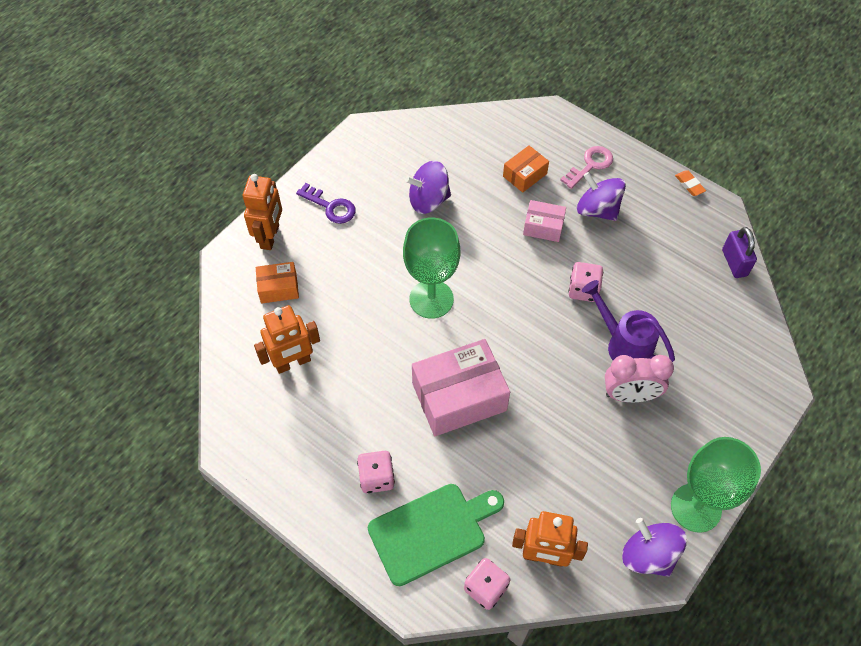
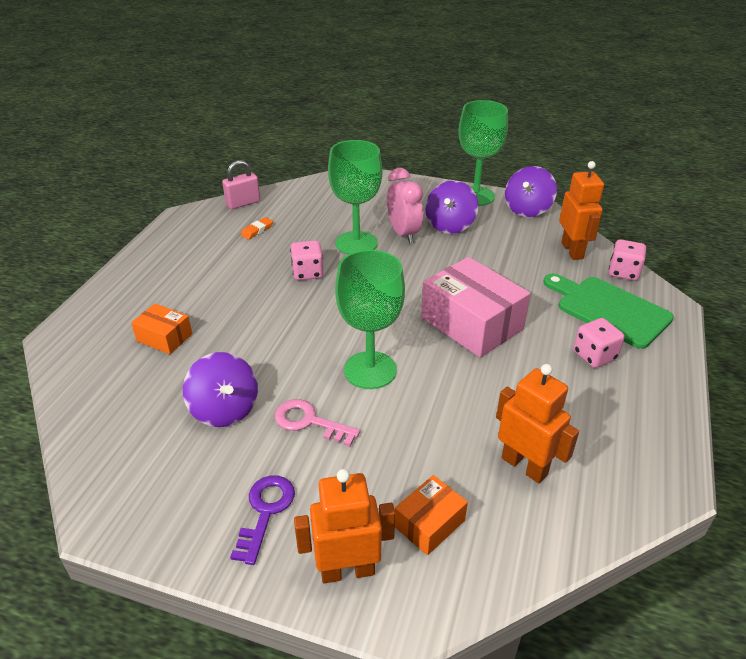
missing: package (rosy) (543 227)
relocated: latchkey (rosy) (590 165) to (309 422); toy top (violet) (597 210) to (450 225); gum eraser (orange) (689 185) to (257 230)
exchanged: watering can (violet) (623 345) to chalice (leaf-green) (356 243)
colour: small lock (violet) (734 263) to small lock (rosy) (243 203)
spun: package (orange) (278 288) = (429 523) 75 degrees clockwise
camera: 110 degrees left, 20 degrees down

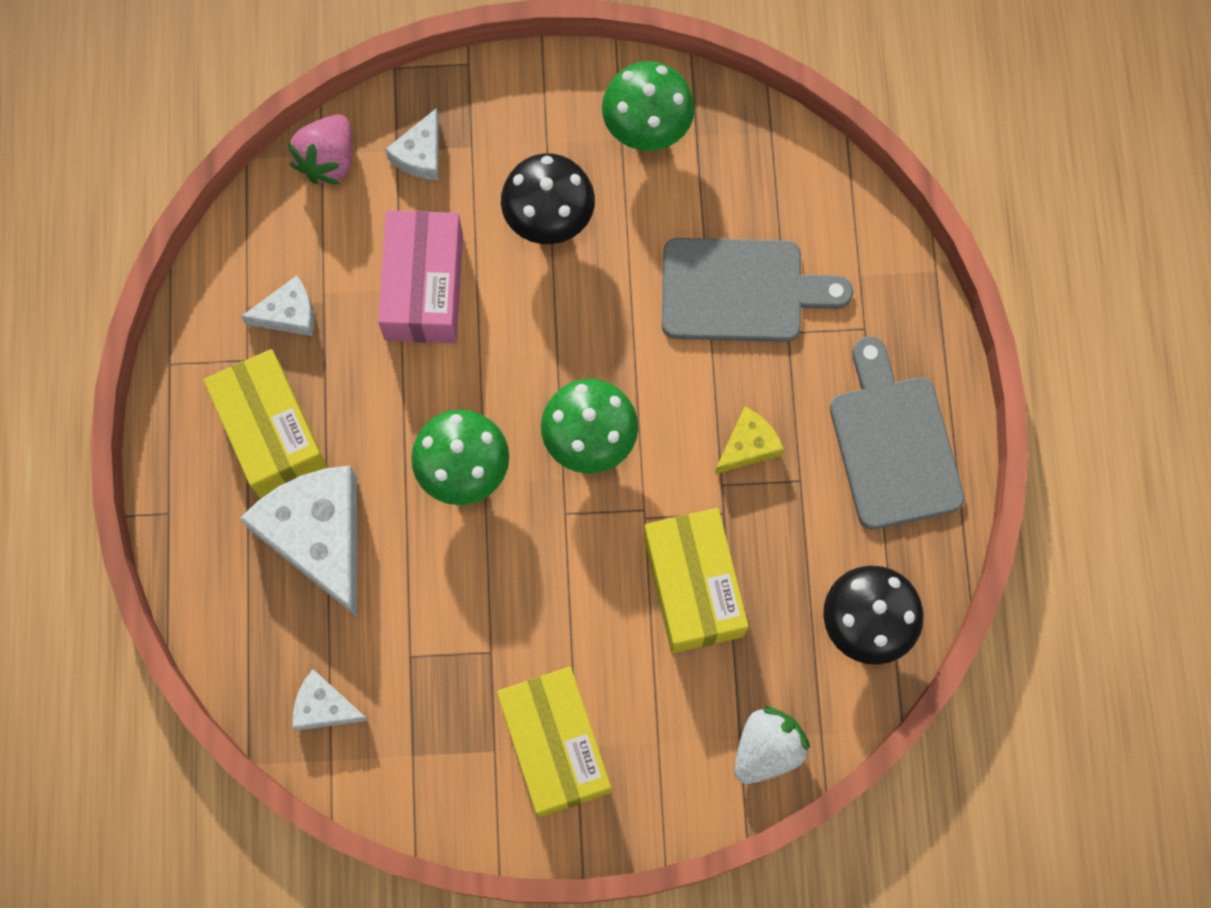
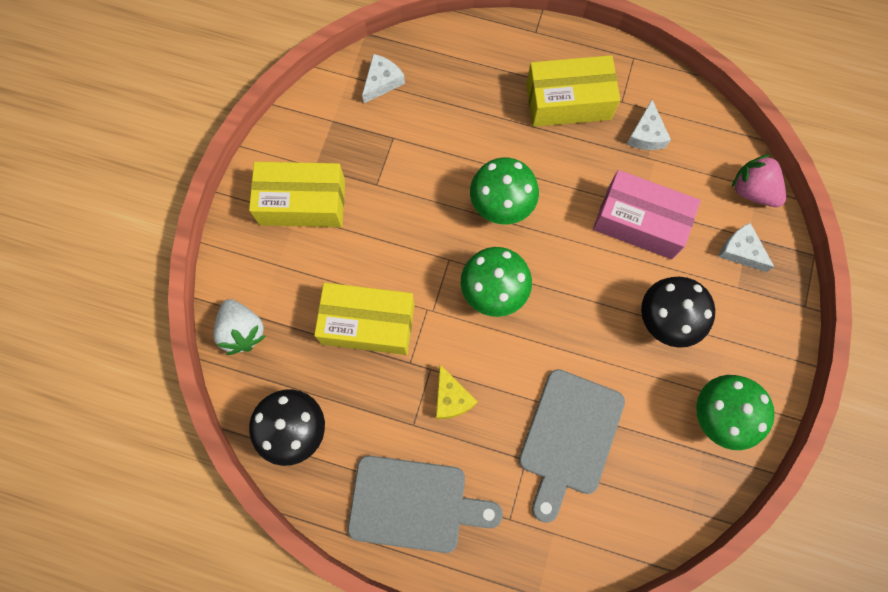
missing: cheese wedge (pure white) (318 536)
camera: 110 degrees right, 0 degrees up

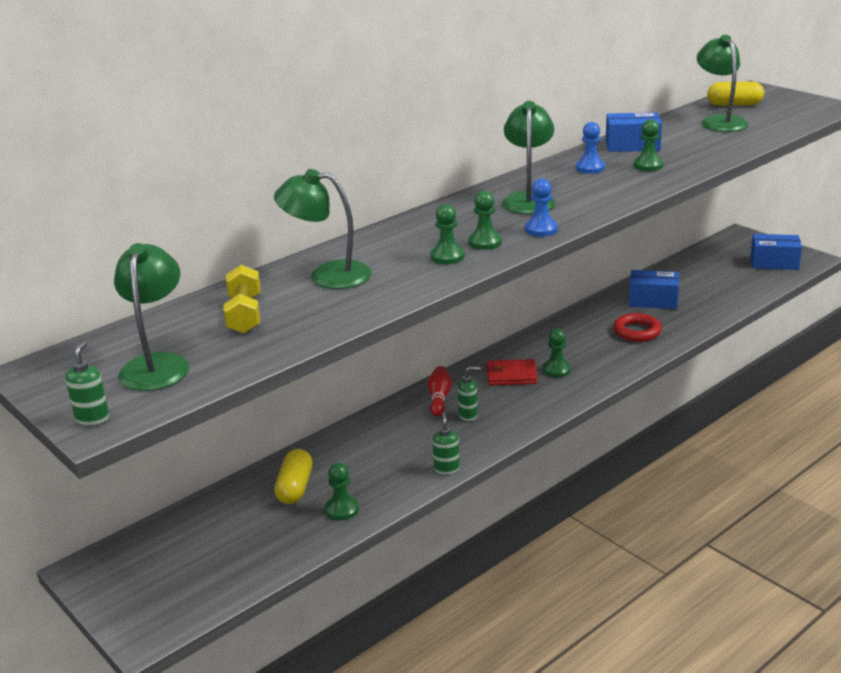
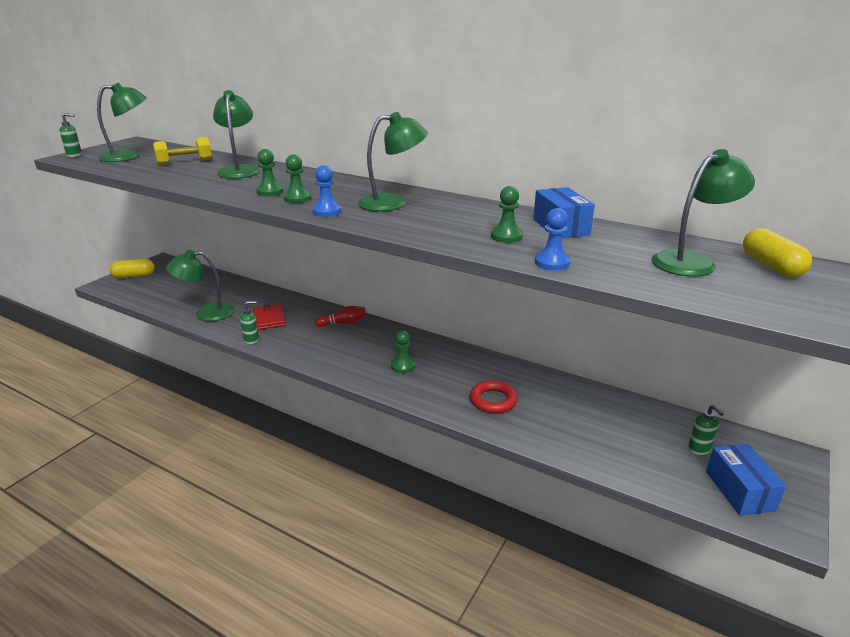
missing: package (blue) (653 301)
relocated: pill (golden) (295 487) to (134 276); soap pump (leaf-green) (468 415) to (699 449); billfold (crimson) (511 375) to (269 319); game pawn (blue) (590 168) to (552 263)
exchanged: game pawn (leaf-green) (342 509) to desk lamp (leaf-green) (206 313)
camera: 70 degrees right, 0 degrees up

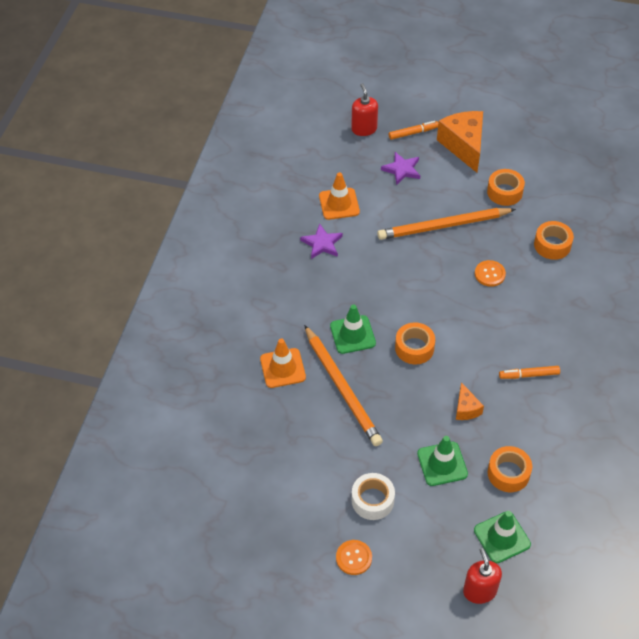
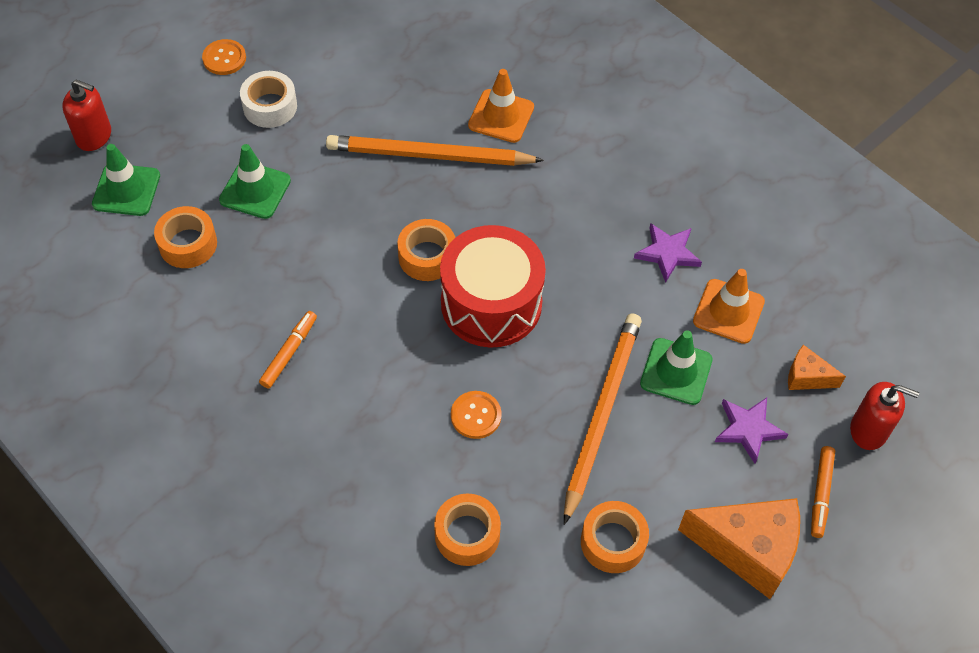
appeared: toy drum (crimson) (491 303)
relocated: road cone (leaf-green) (352 334) to (676 371); cheese wedge (orange) (466 409) to (807 377)
camera: 120 degrees right, 5 degrees up

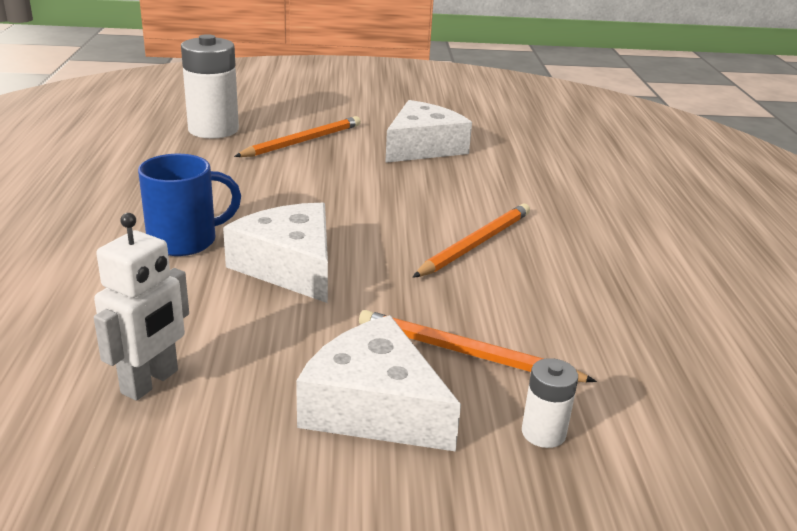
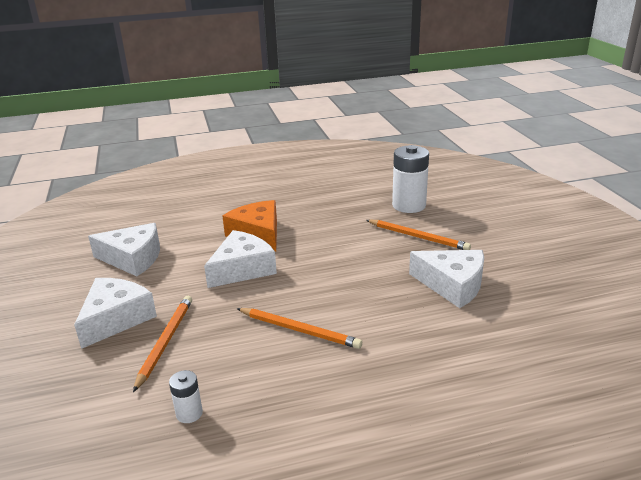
relocated: AA battery (pure white) (543 433) to (189 413)
exchanged: toy robot (pure white) (150 382) to cheese wedge (pure white) (133 258); tea mug (blue) (185 241) to cheese wedge (orange) (258 234)
camera: 80 degrees right, 0 degrees up

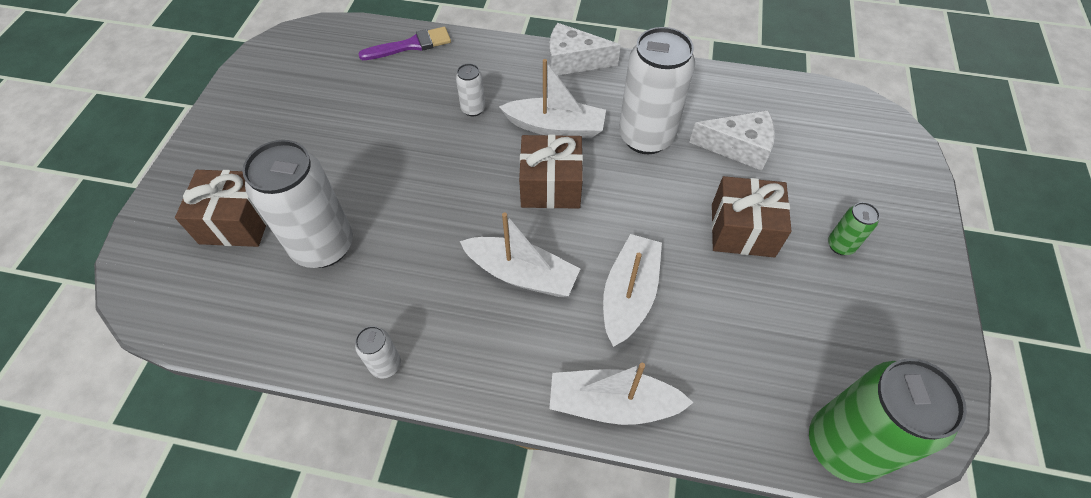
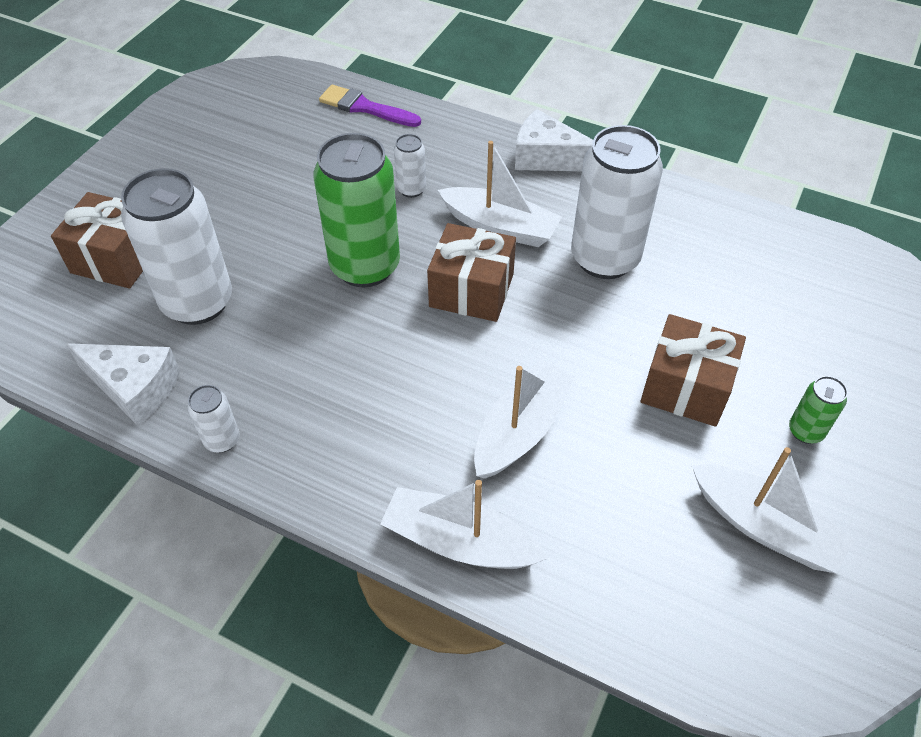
relocated: toy boat (pure white) (521 274) to (764 527); cheese wedge (pure white) (738 147) to (134 388); tin (leaf-green) (842 445) to (365 266)
spun: brush (violet) (411 45) = (365 107) 150 degrees counterclockwise
camera: 15 degrees right, 5 degrees down

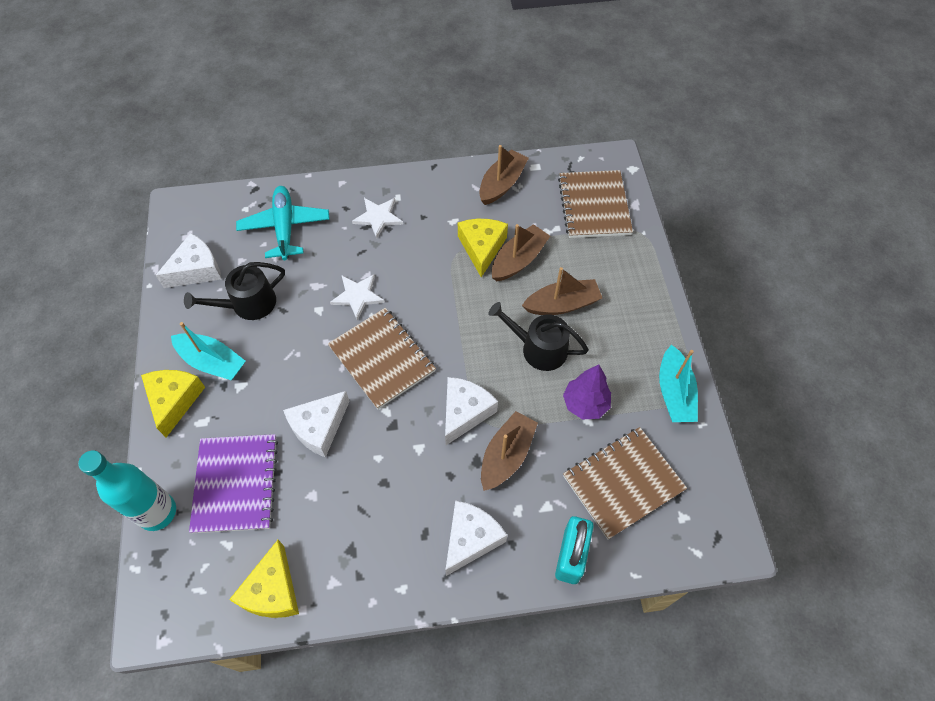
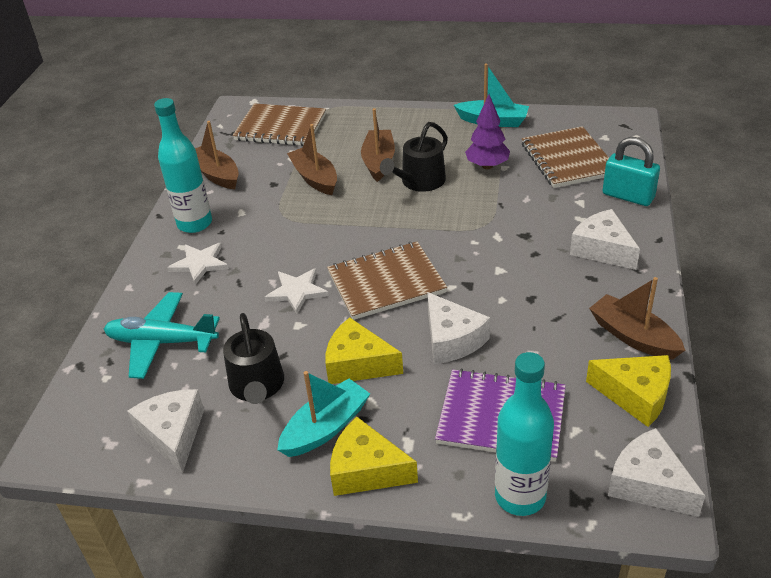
appeared: drink bottle (turquoise) (195 224)
relocated: cheese wedge (pure white) (464 412) to (648 484); cheese wedge (golden) (481 248) to (358 364); toy boat (russet) (506 455) to (633 336)
camera: 70 degrees left, 20 degrees down

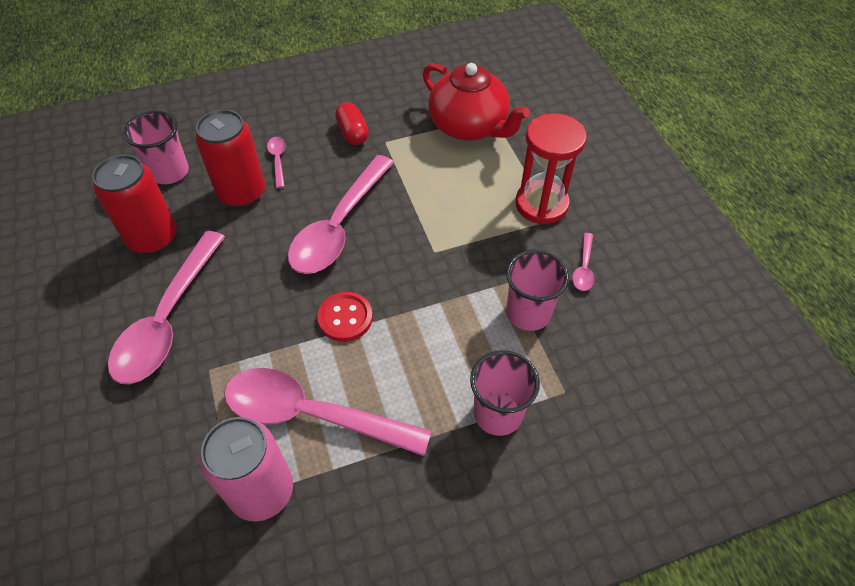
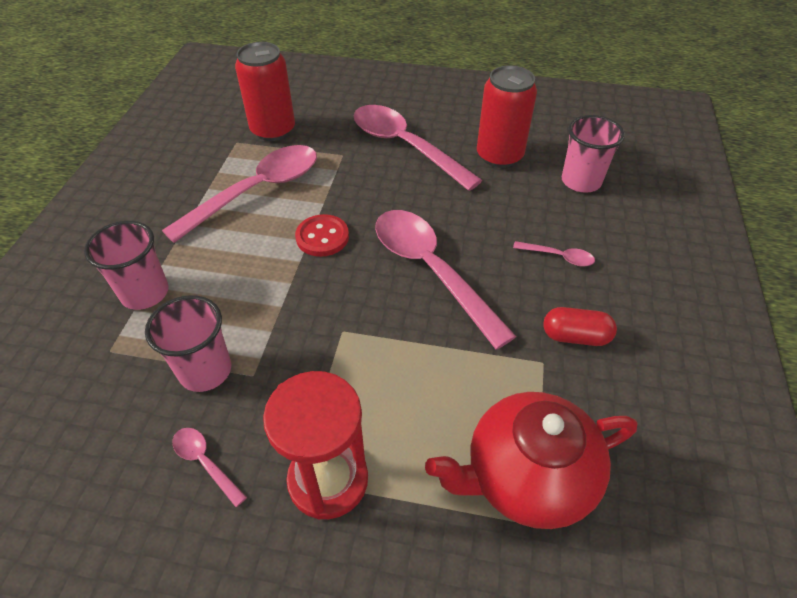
missing: tin (rosy) (262 491)
relocated: tin (crimson) (242 192) to (273 130)
camera: 120 degrees right, 5 degrees down

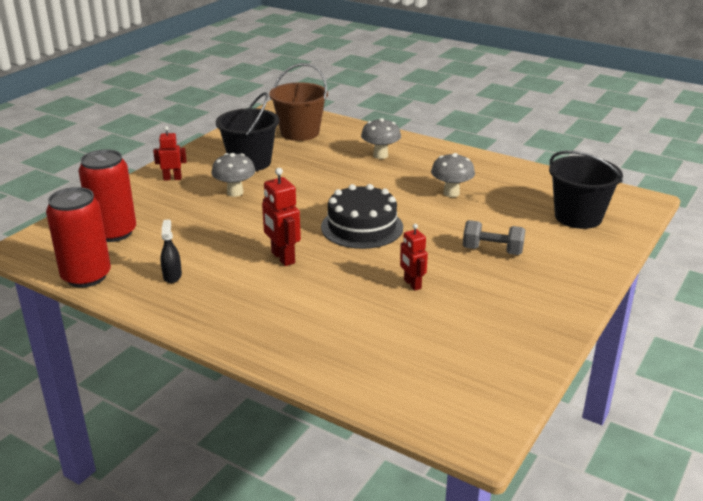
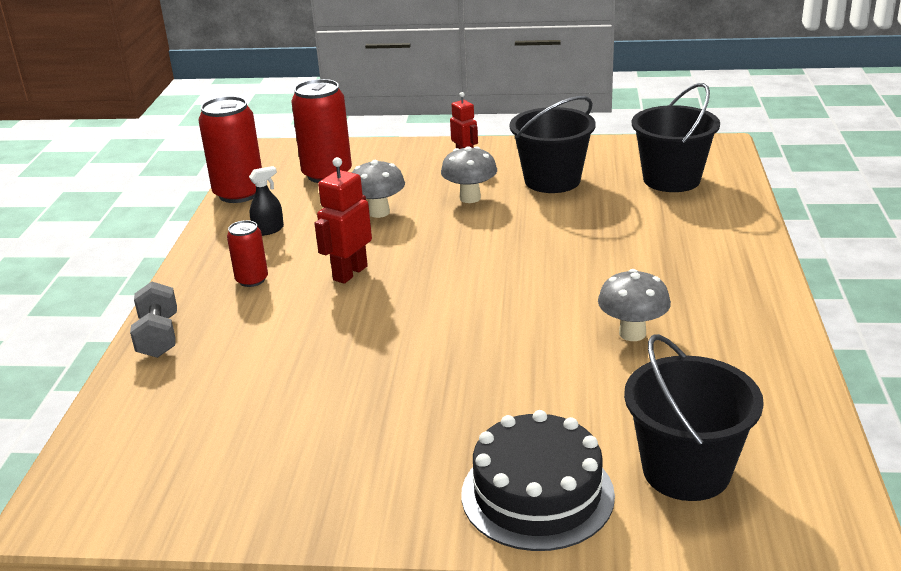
missing: toy robot (crimson) (412 284)
appeared: tin (crimson) (252 280)
relocated: layer cake (black) (362 227) to (537 494); mushroom (gray) (380 155) to (379 212); free weight (gray) (492 251) to (159 337)
colour: bucket (russet) (300 133) to bucket (black) (671 179)
camera: 65 degrees right, 0 degrees up

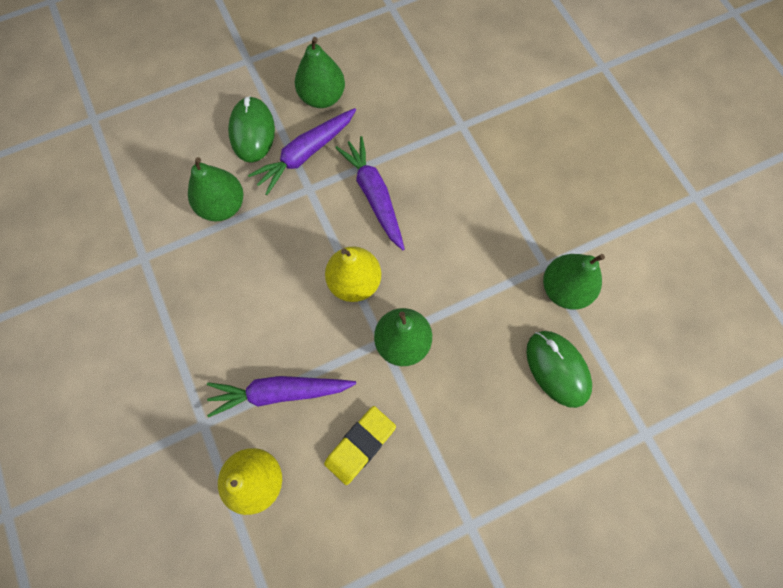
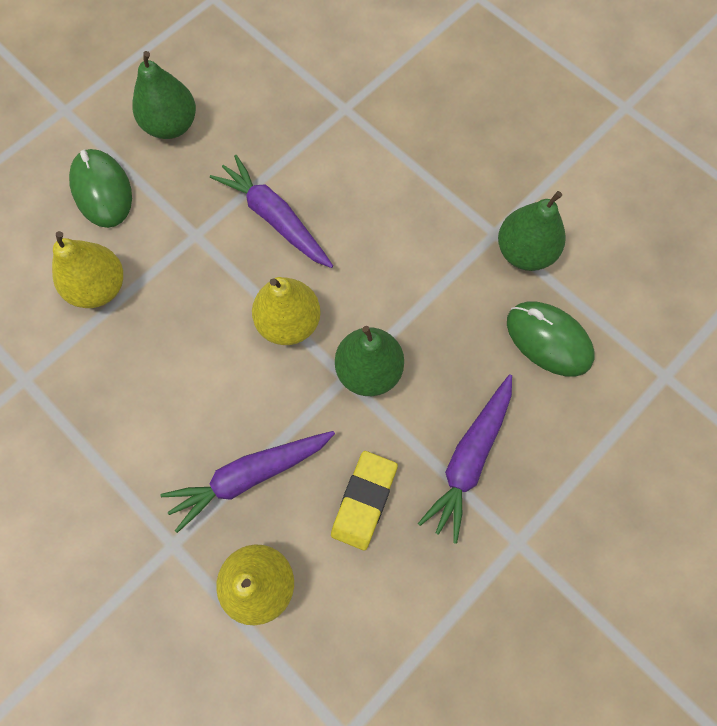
relocated: root vegetable (violet) (305 154) to (469 459)
colour: pear (leaf-green) (222 206) to pear (golden) (99 287)
camera: 20 degrees left, 0 degrees up

